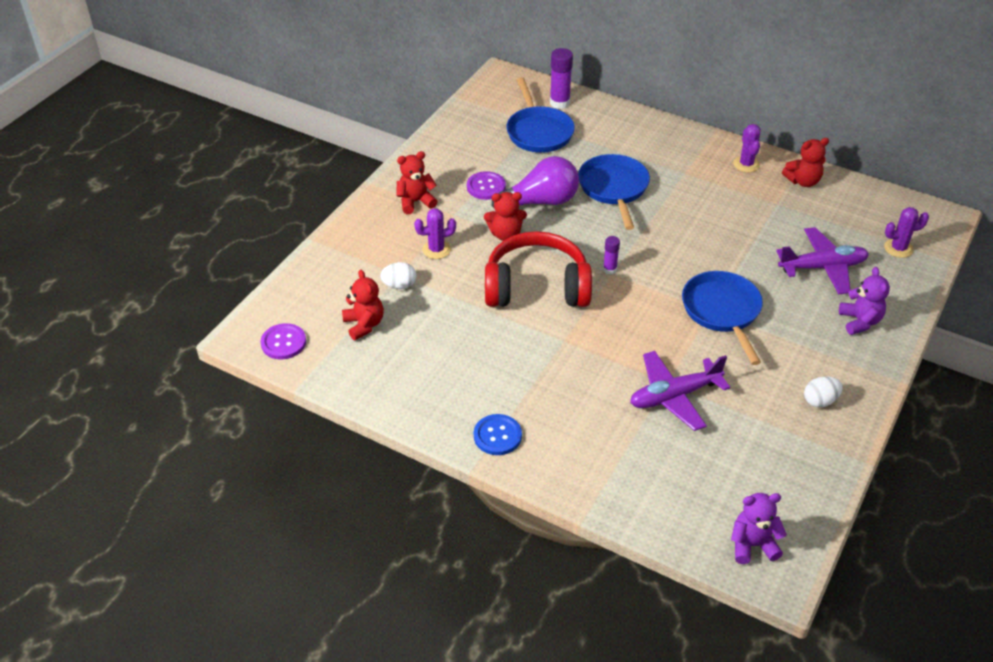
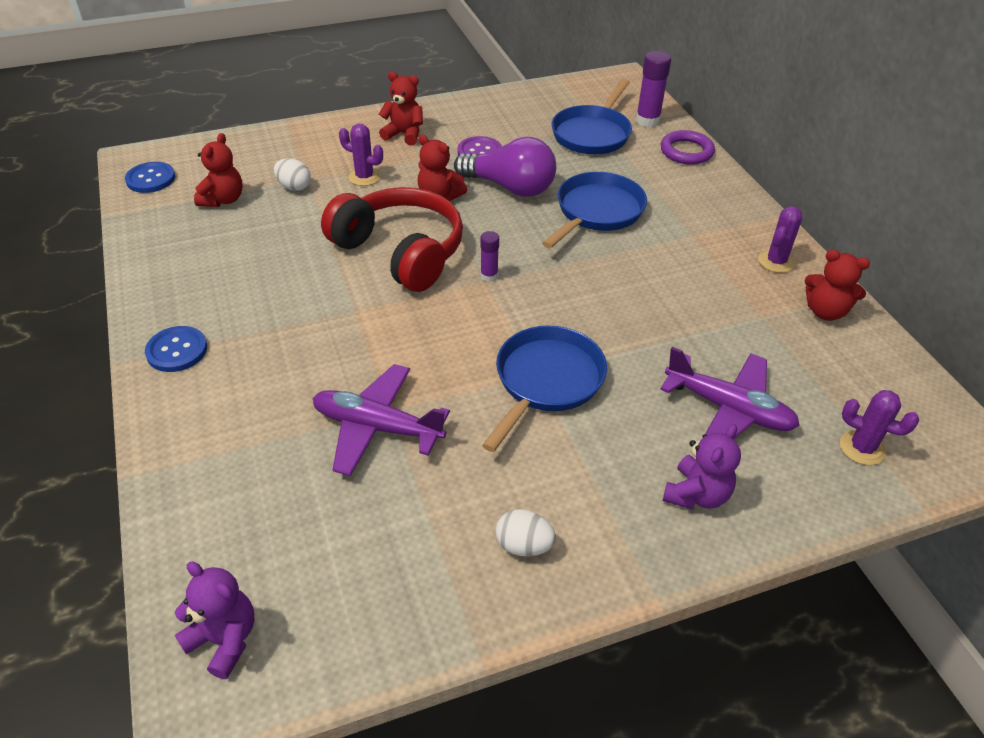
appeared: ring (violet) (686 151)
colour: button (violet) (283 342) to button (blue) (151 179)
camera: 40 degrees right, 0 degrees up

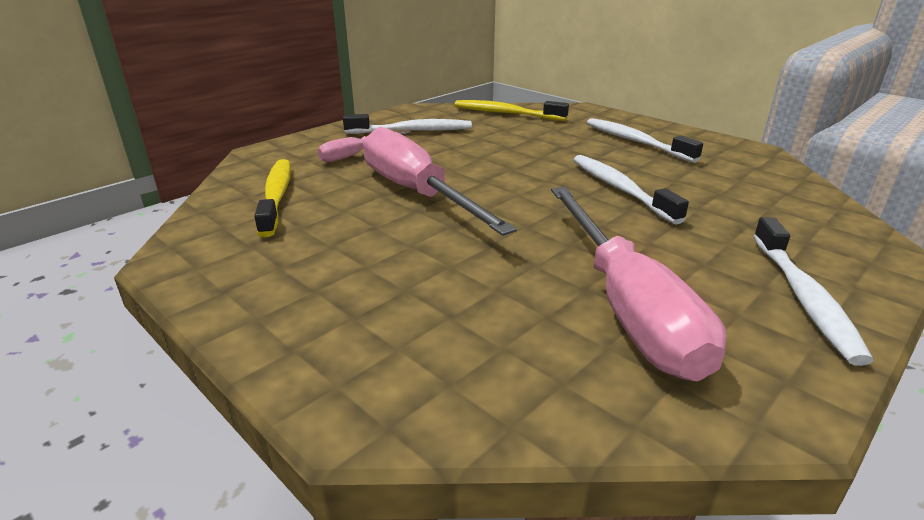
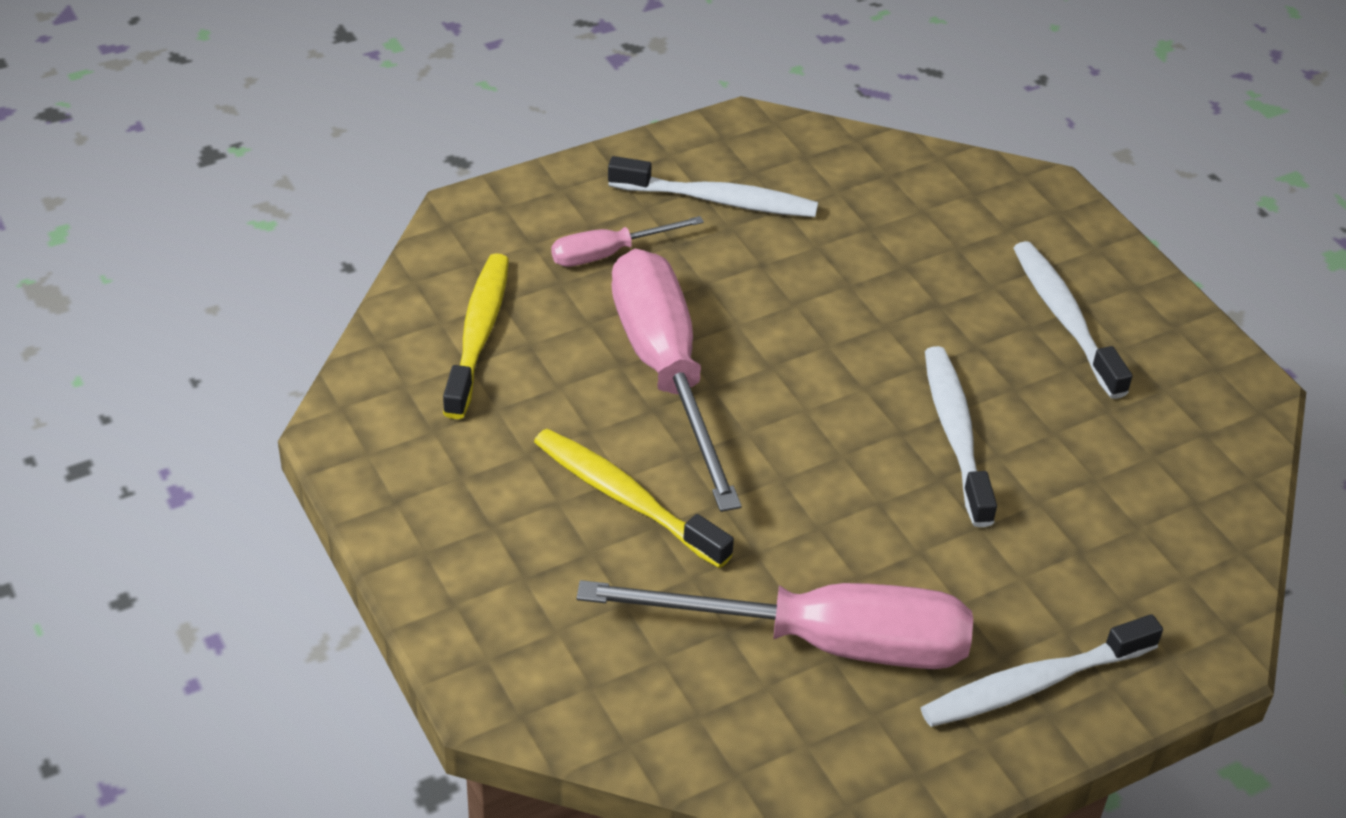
relocated: toothbrush (golden) (506 113) to (625 498)
spun: screwdriver (rosy) (626 306) = (820 642) 90 degrees counterclockwise; toothbrush (pure white) (804 297) = (1033 684) 45 degrees clockwise
camera: 15 degrees right, 15 degrees up

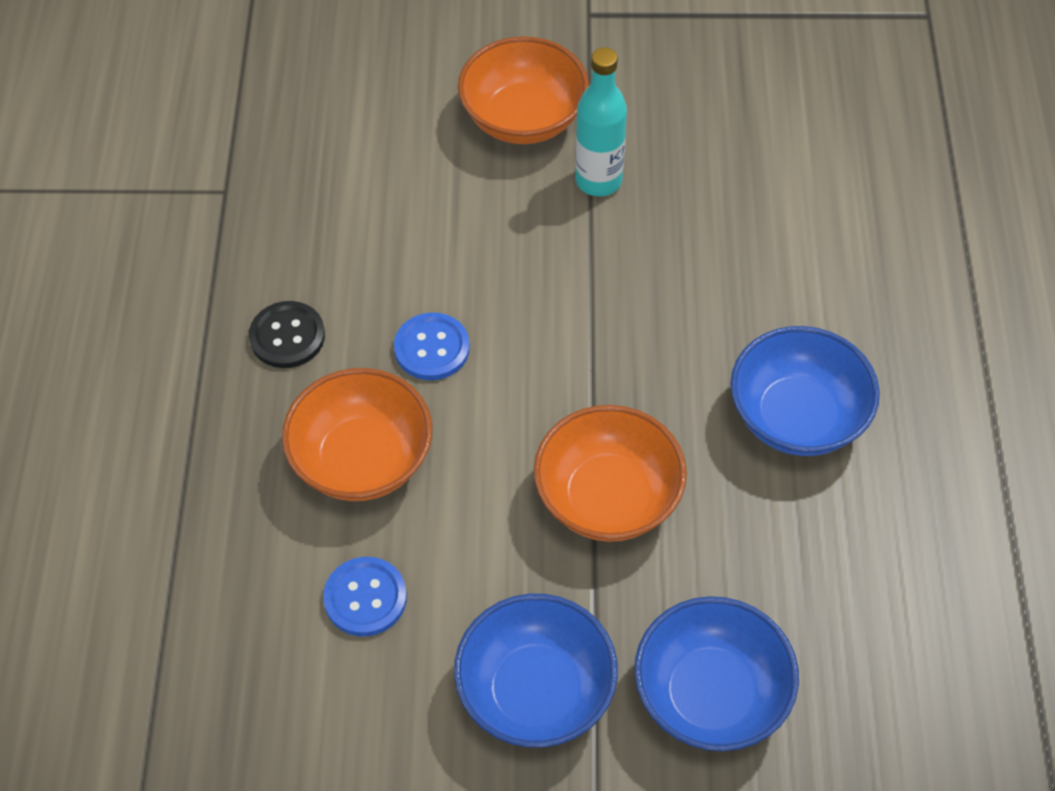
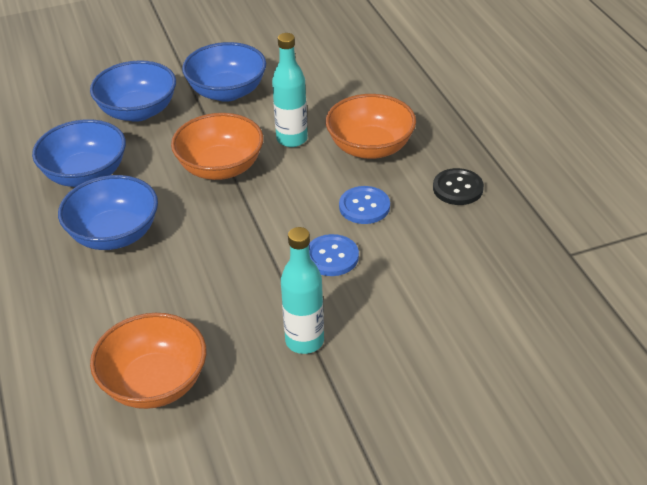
appeared: deep dish (blue) (85 174); drink bottle (turquoise) (292 139)
relocated: button (blue) (365 598) to (331 257); deep dish (orange) (523 118) to (154 383)
camera: 160 degrees right, 15 degrees down

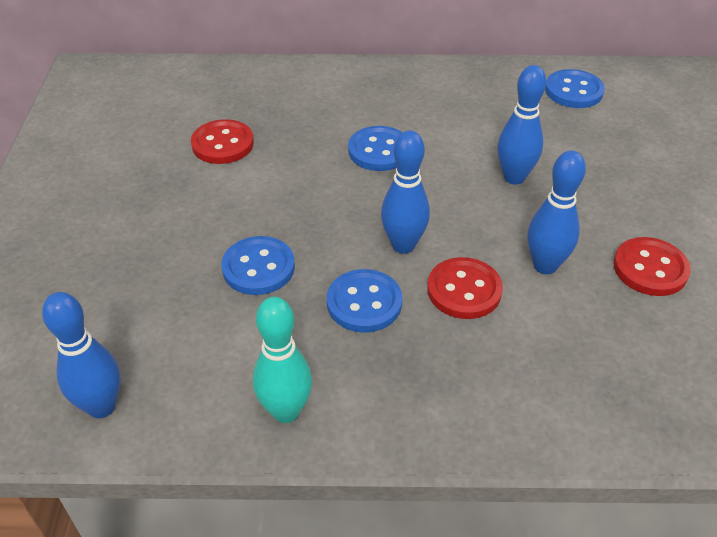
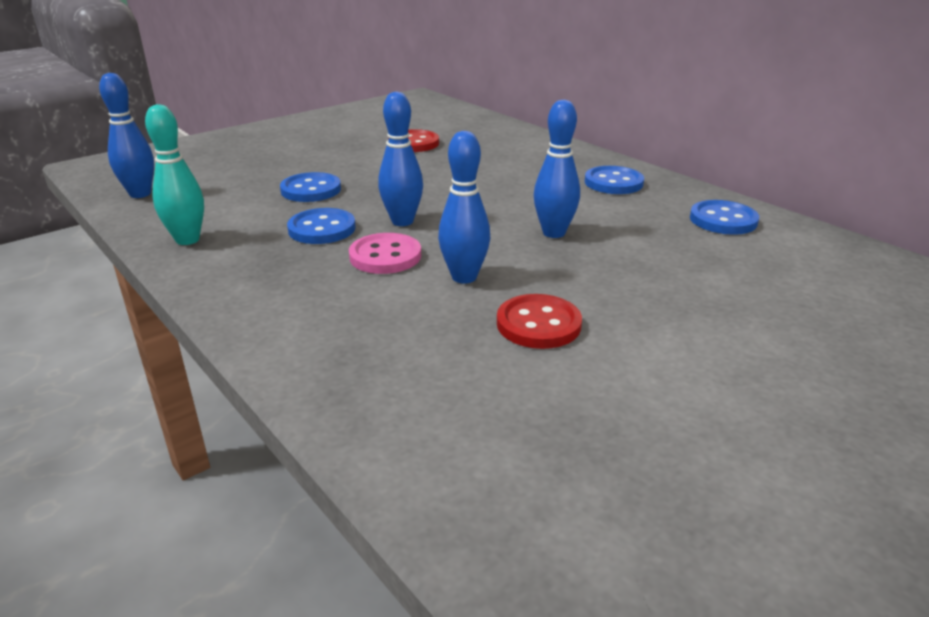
relocated: button (blue) (379 151) to (613 183)
colour: button (crimson) (464 290) to button (rosy) (385 256)
camera: 50 degrees right, 15 degrees down

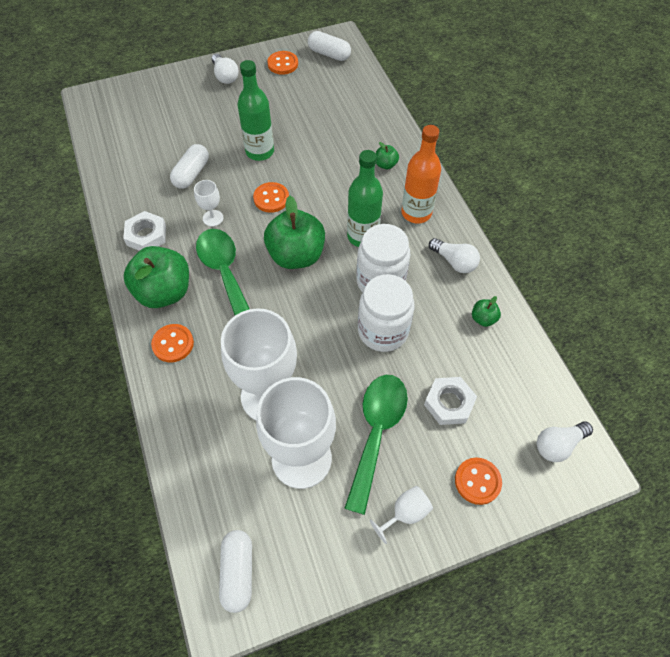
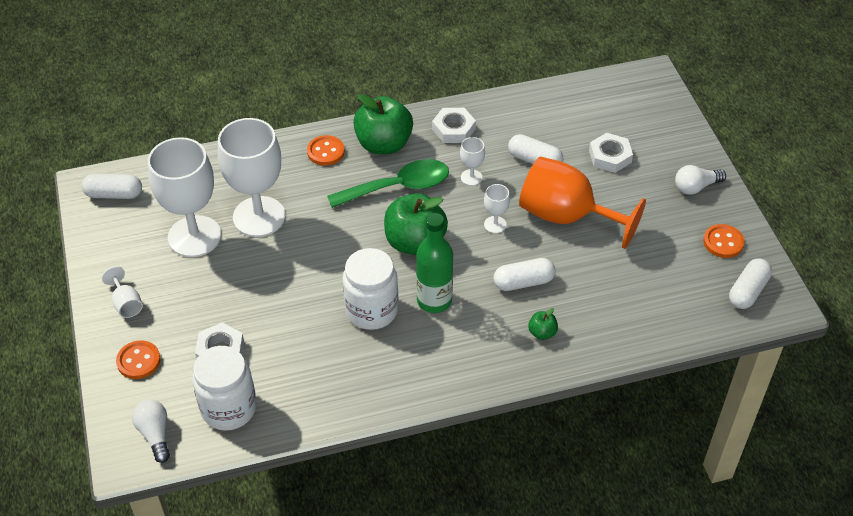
missing: spoon (leaf-green) (376 432); drink bottle (orange) (416 213); bulb (pure white) (454 262); toy apple (leaf-green) (483 319)
appeared: pill (pure white) (523 282); hexagon nut (pure white) (610 156)
relocated: jar (pure white) (383 331) to (228 408)
exchanged: drink bottle (leaf-green) (260 151) to chalice (orange) (566 216); button (orange) (271 198) to chalice (pure white) (495 224)
camera: 95 degrees right, 10 degrees down

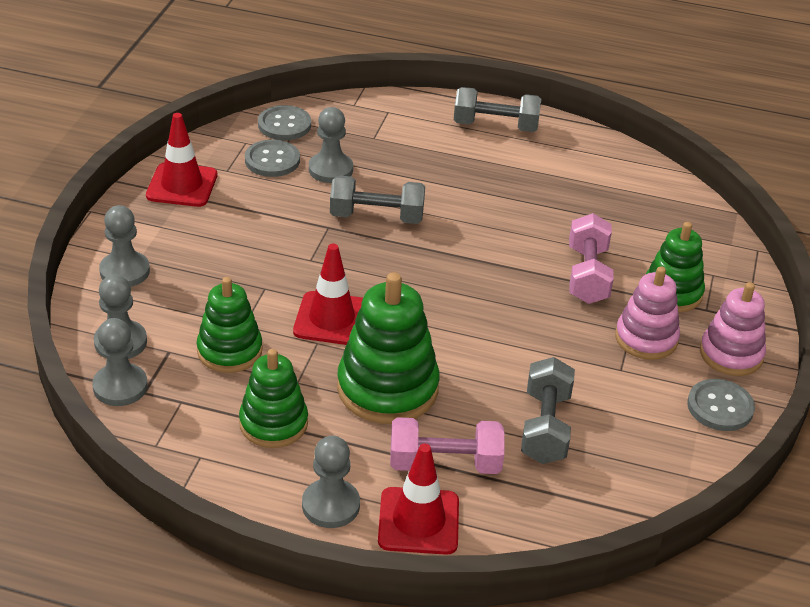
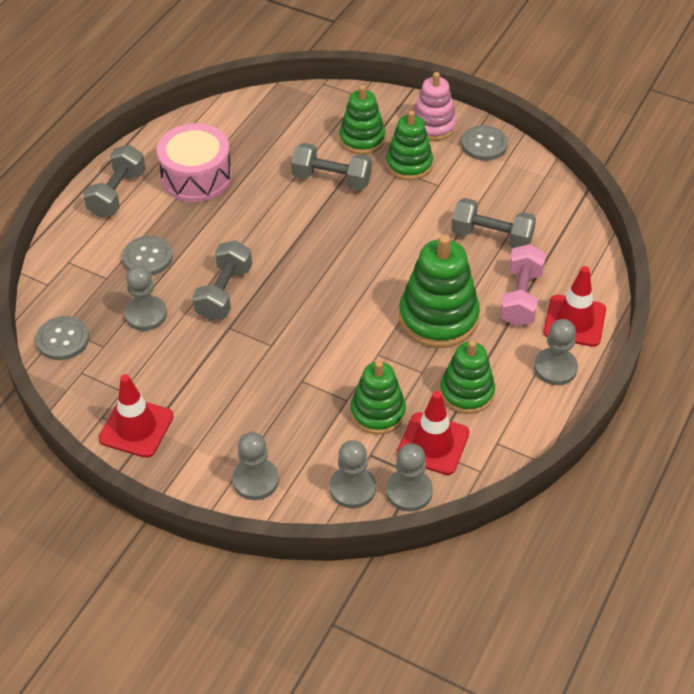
appeared: toy drum (rosy) (196 177)
relocated: button (gray) (272 160) to (147 257); road cone (crimson) (331 319) to (433 444)
colour: free weight (rosy) (587 275) to free weight (gray) (331 179); stacking toy (rosy) (646 338) to stacking toy (leaf-green) (409 164)
camera: 75 degrees left, 10 degrees up

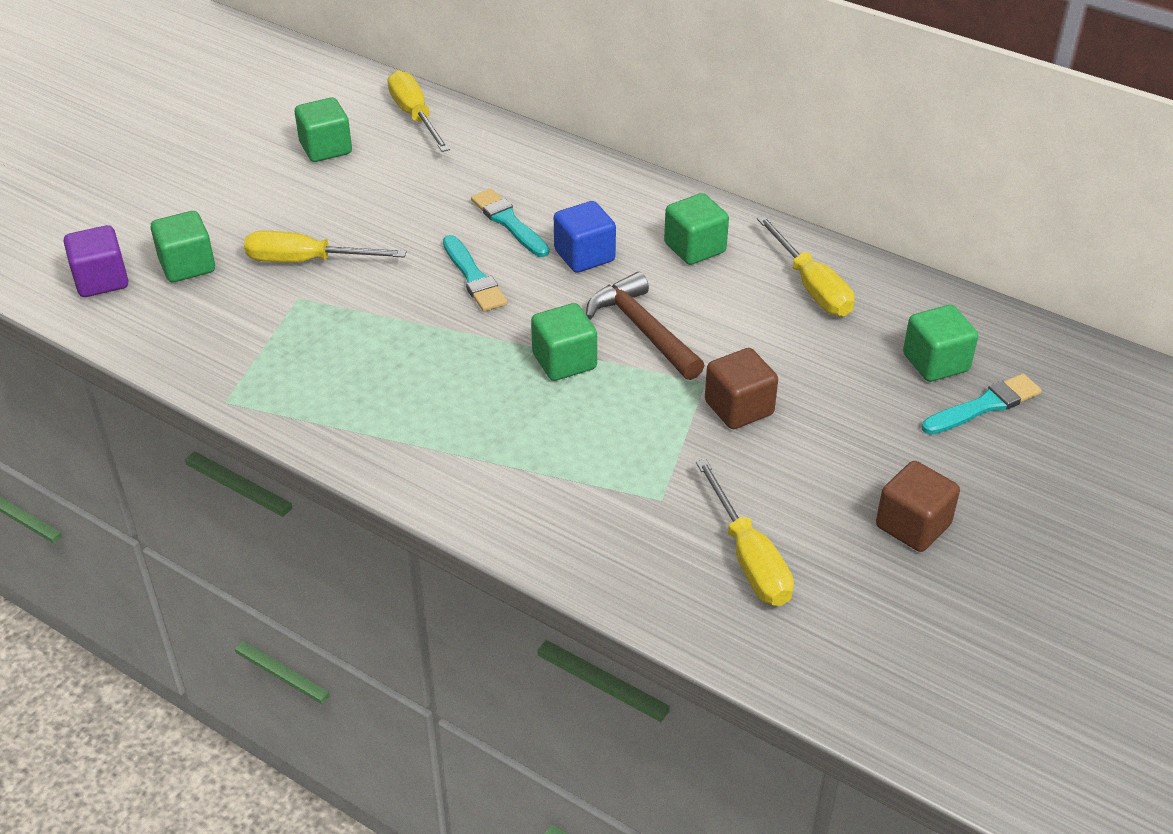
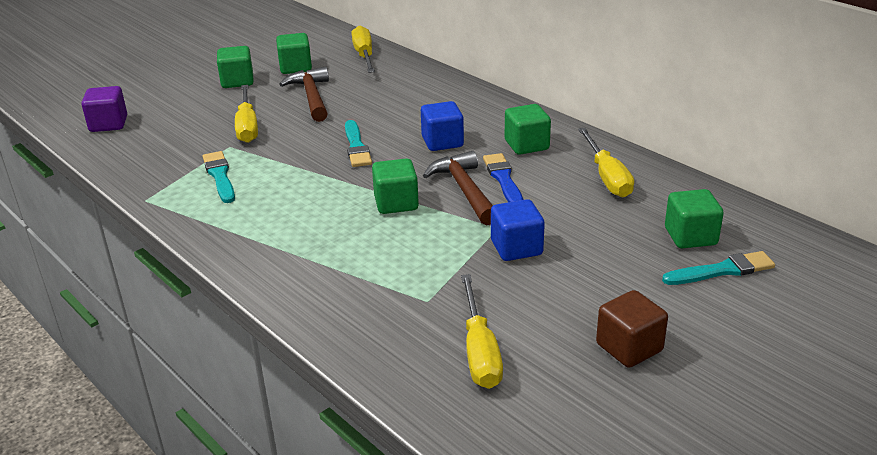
appeared: hammer (russet) (311 97); brush (blue) (503 179)
relocated: cube (leaf-green) (187 266) to (237 81); brush (turquoise) (508 222) to (220 176)
colour: cube (russet) (739 408) to cube (blue) (516 248)
spun: screwdriver (golden) (306 261) = (247 126) 120 degrees counterclockwise
camera: 15 degrees right, 10 degrees down

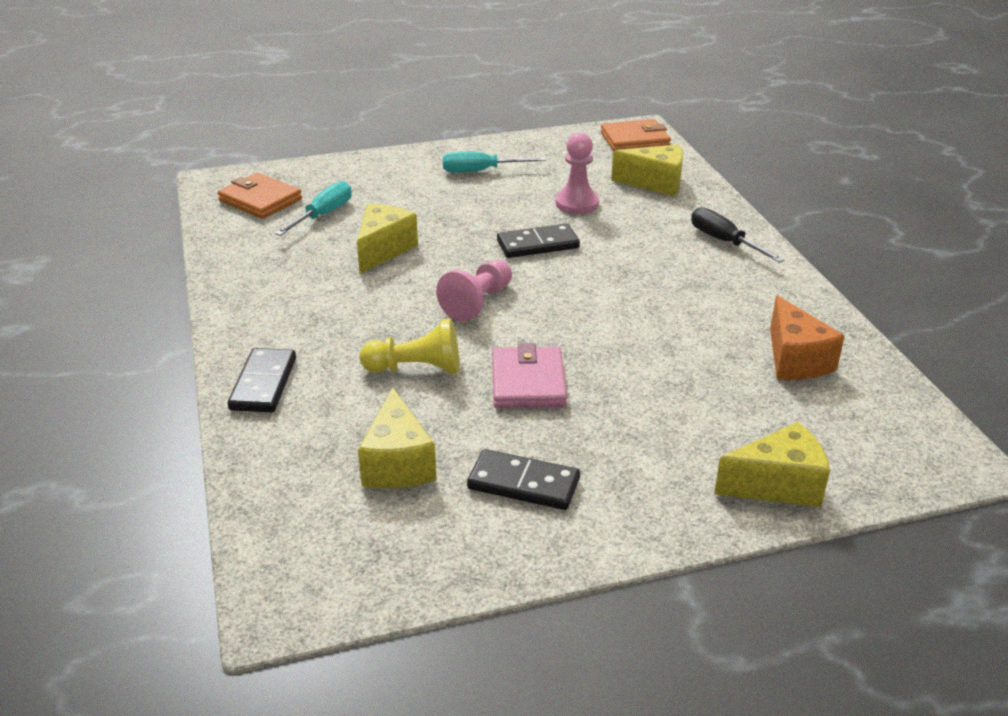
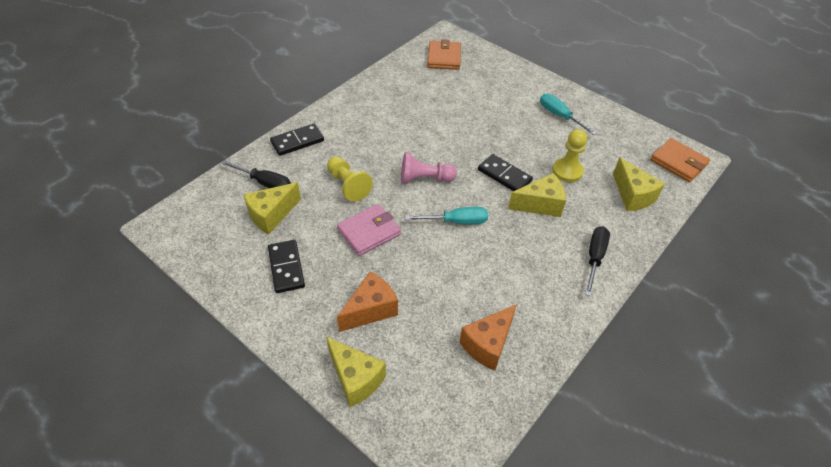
appeared: screwdriver (black) (265 183); cheese wedge (orange) (371 310)
relocated: screwdriver (turquoise) (323 215) to (456 221); cheese wedge (golden) (383 250) to (540 205)
colour: game pawn (rosy) (577 204) to game pawn (golden) (567 171)
camera: 55 degrees right, 15 degrees up

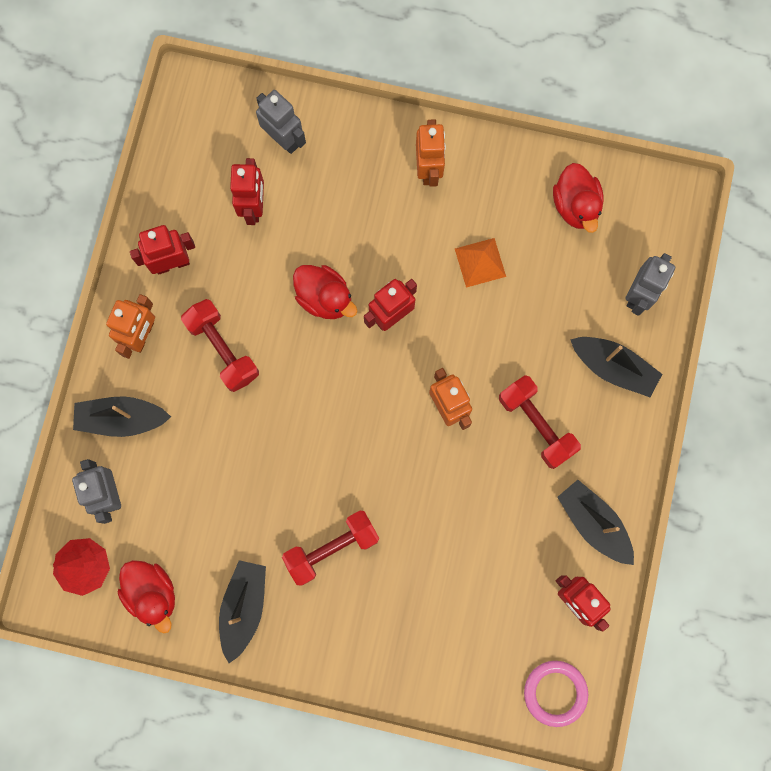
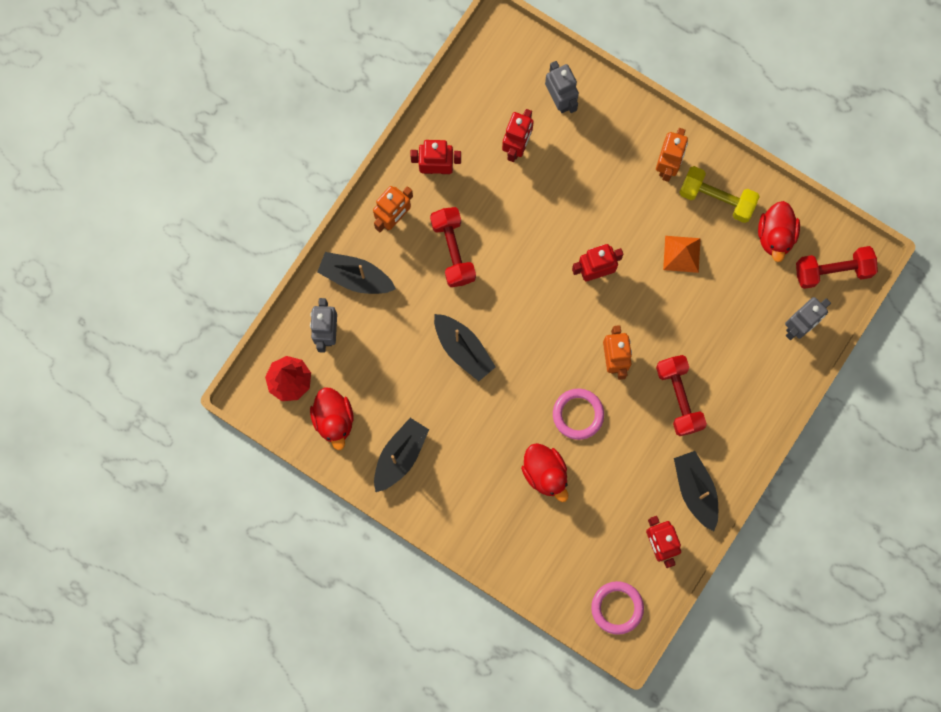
appeared: ring (rosy) (578 414); free weight (golden) (716 198)
relocated: free weight (crimson) (332 548) to (833 271); rubber duck (crimson) (325 298) to (545 473); toy boat (black) (613 367) to (463 349)
camera: 20 degrees right, 0 degrees up

